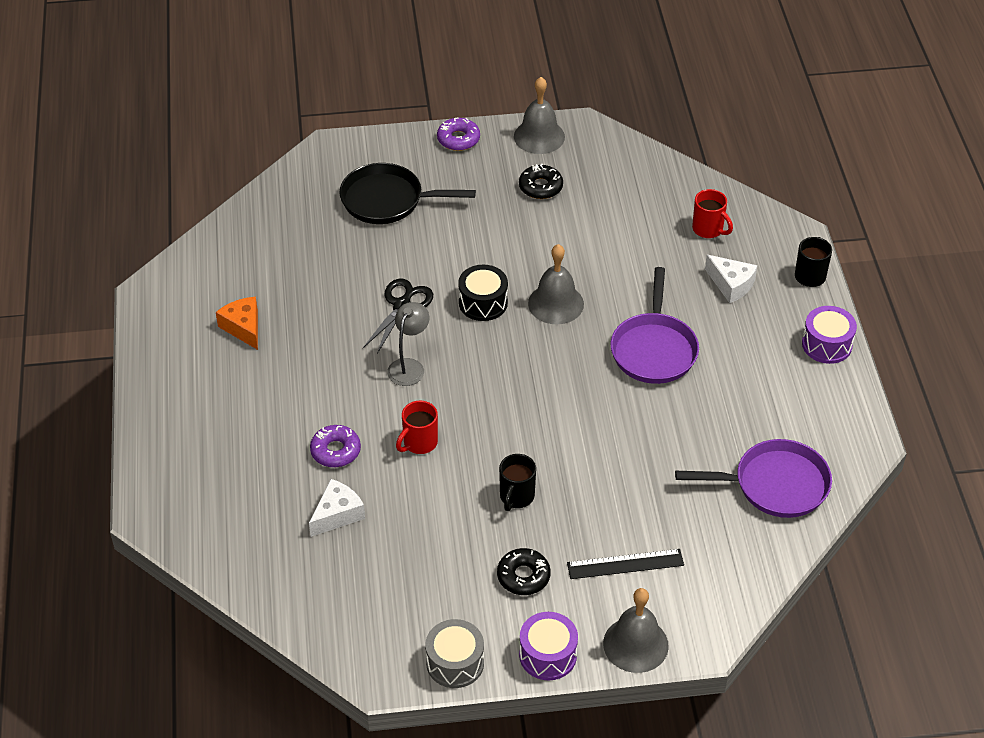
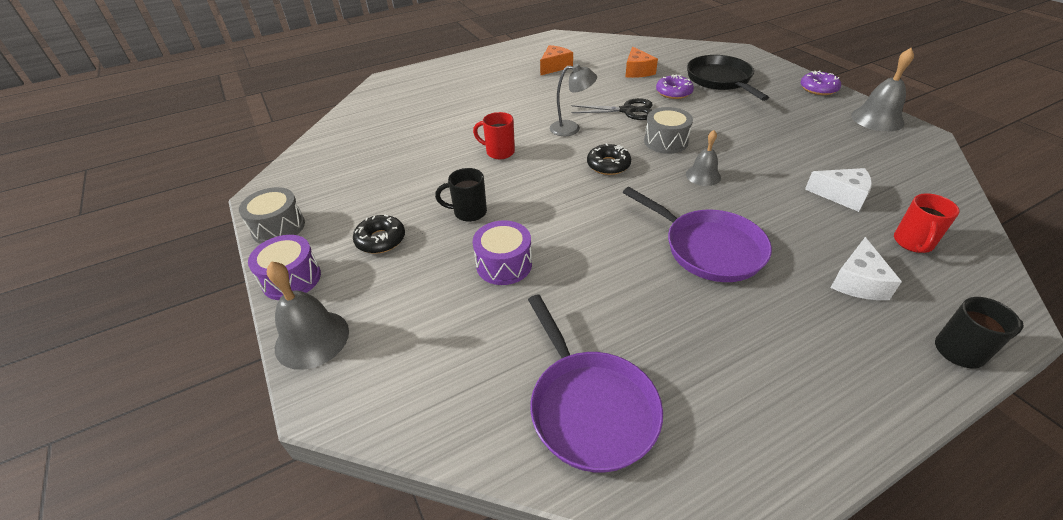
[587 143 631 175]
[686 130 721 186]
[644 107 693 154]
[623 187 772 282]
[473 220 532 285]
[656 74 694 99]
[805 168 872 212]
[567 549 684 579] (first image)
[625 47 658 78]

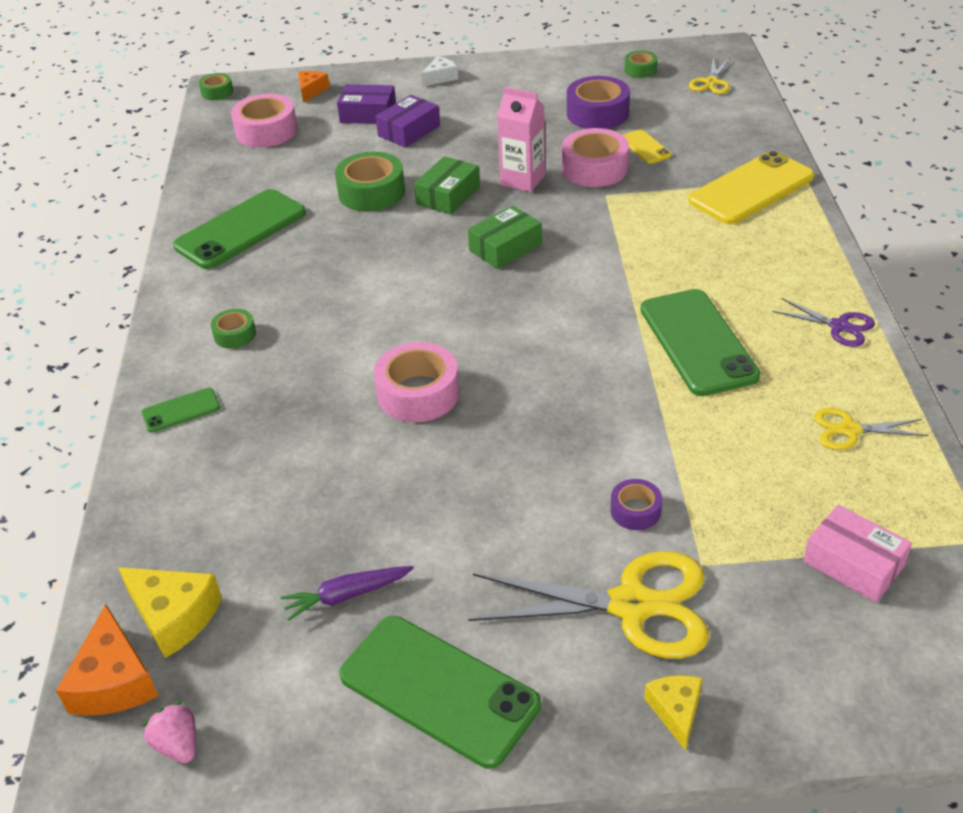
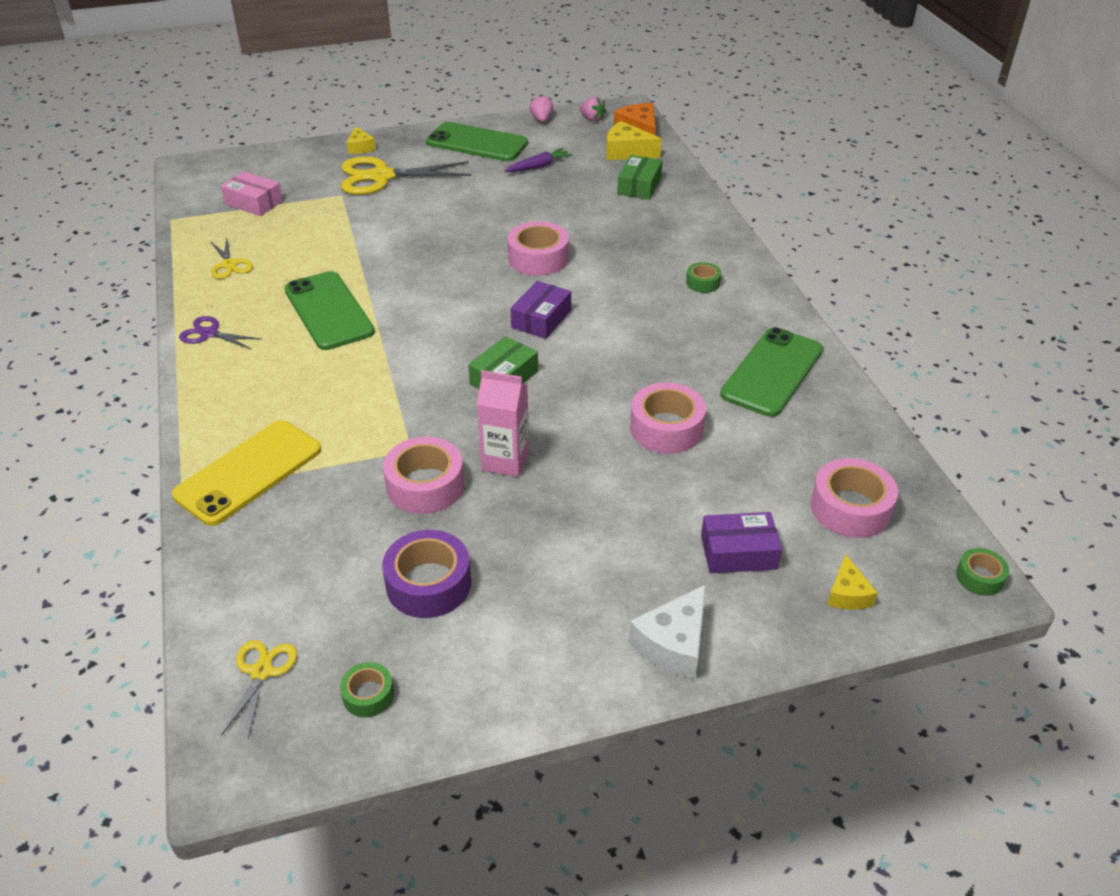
[629 584 706 679]
[827 554 878 610]
[510 281 571 339]
[623 129 671 164] (first image)
[630 382 706 454]
[617 155 662 200]
[141 388 220 432] (first image)
[210 237 253 279]
[611 479 662 530] (first image)
[530 94 553 122]

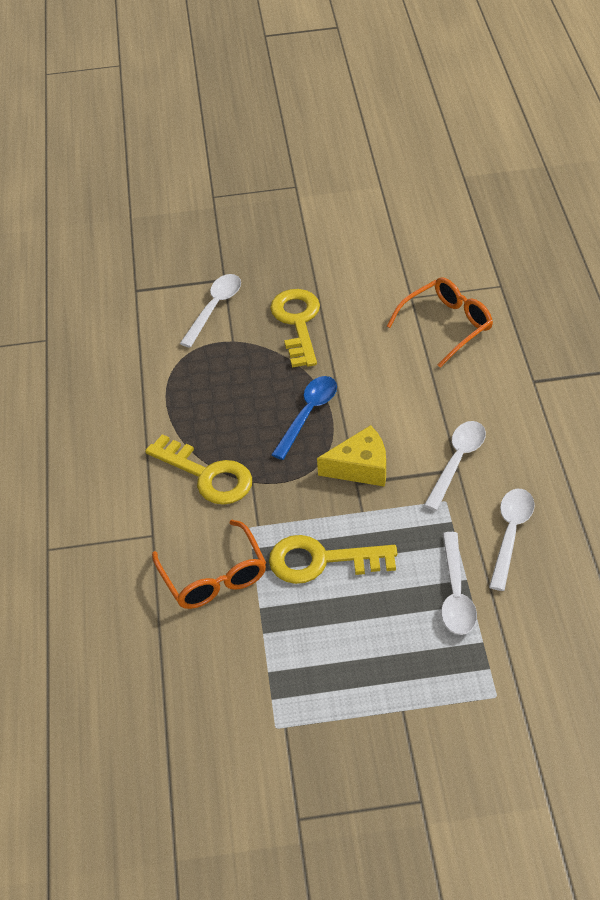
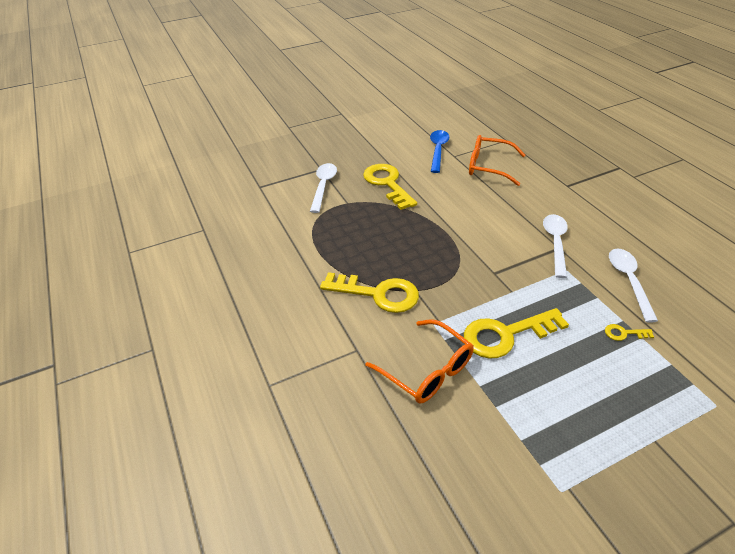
[469 135 526 186]
[430 130 450 173]
[317 425 386 487] (first image)
[605 324 654 341]

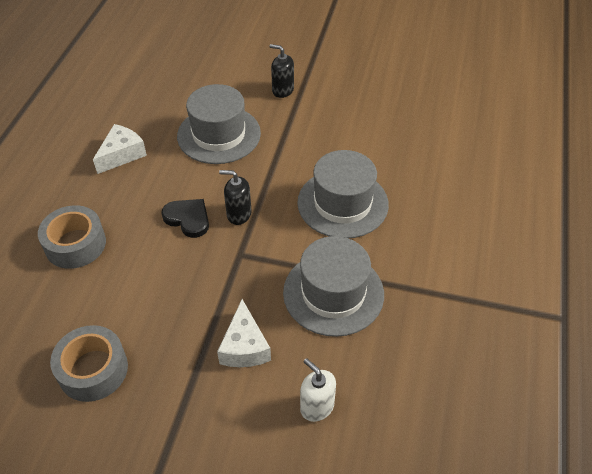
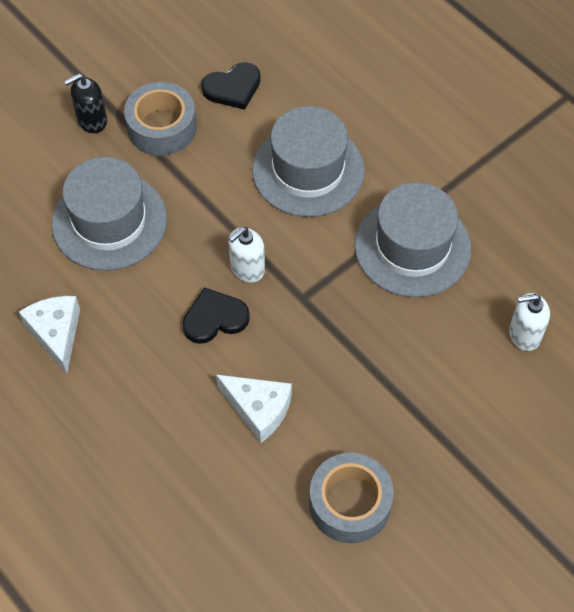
[228 227 265 283]
[124 82 197 156]
[216 375 292 443]
[201 62 261 110]

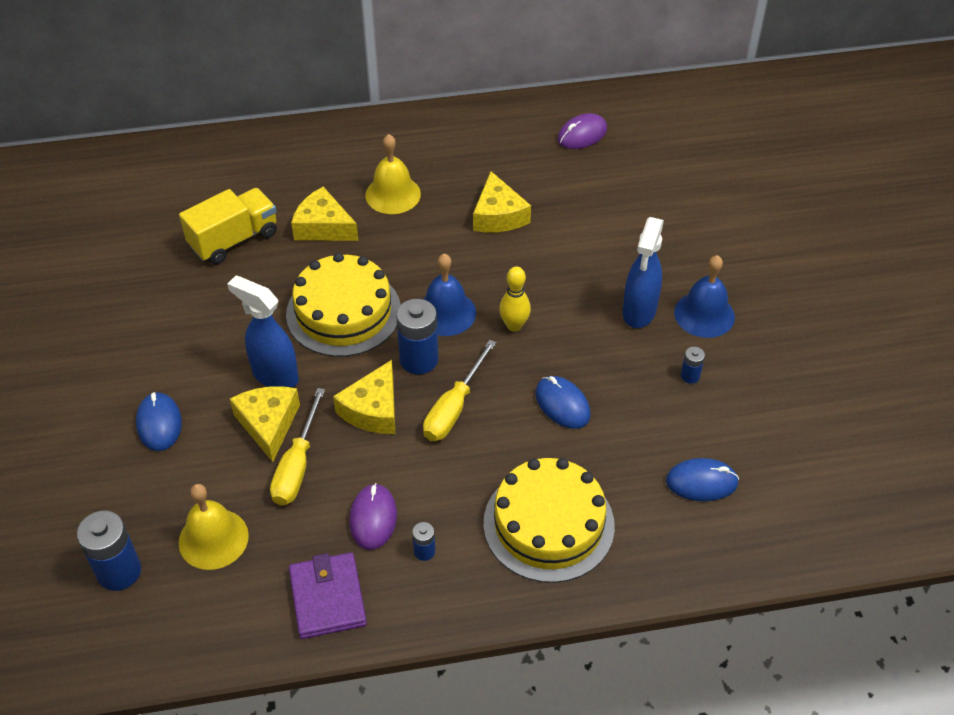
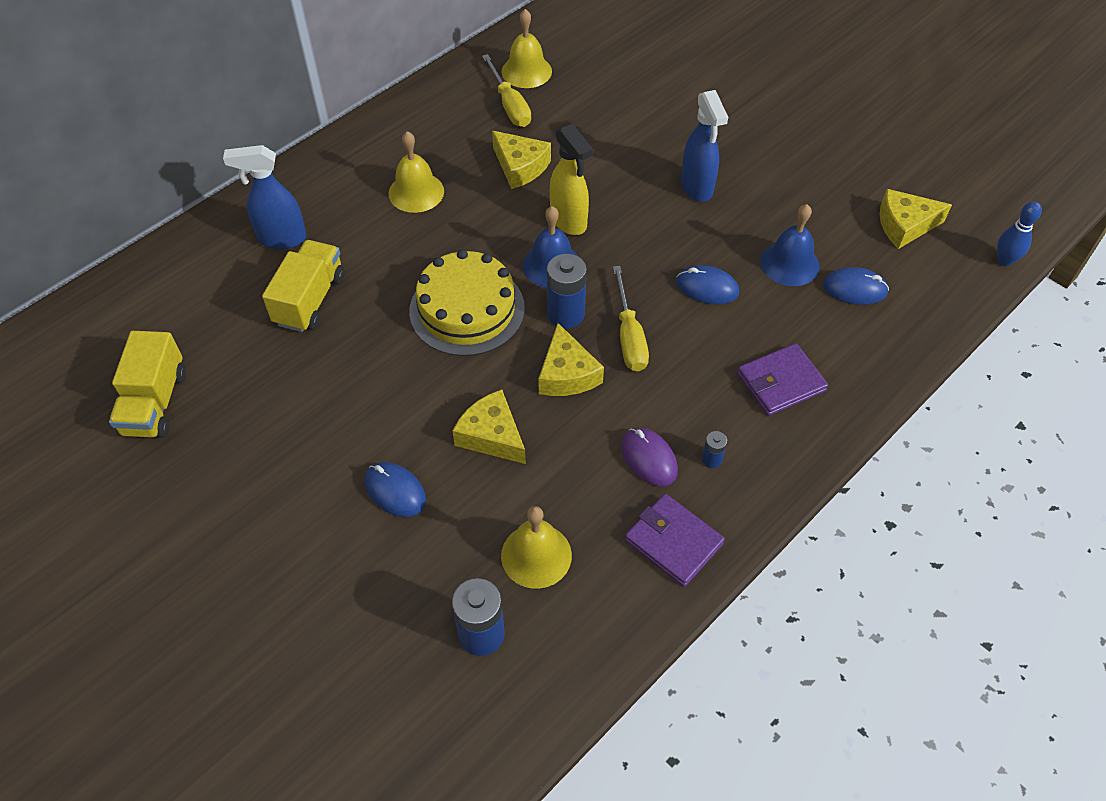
[501 9 552 88]
[879 189 952 249]
[760 204 820 286]
[499 266 531 331] (first image)
[223 145 307 249]
[681 346 705 384] (first image)
[482 54 531 127]
[737 343 828 416]
[823 267 889 305]
[550 123 593 235]
[997 201 1042 266]
[109 331 186 438]

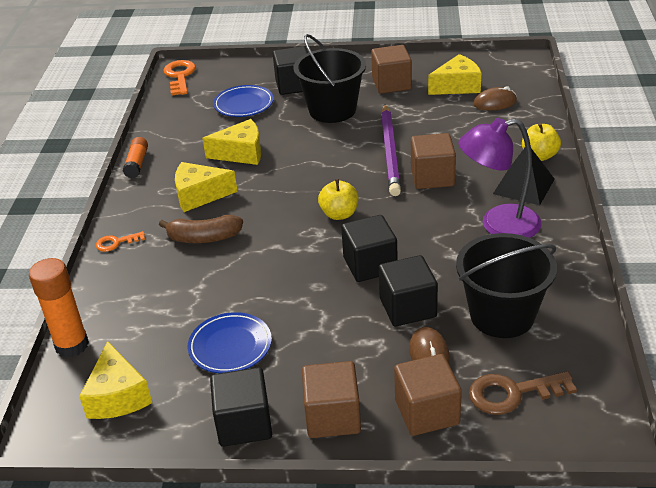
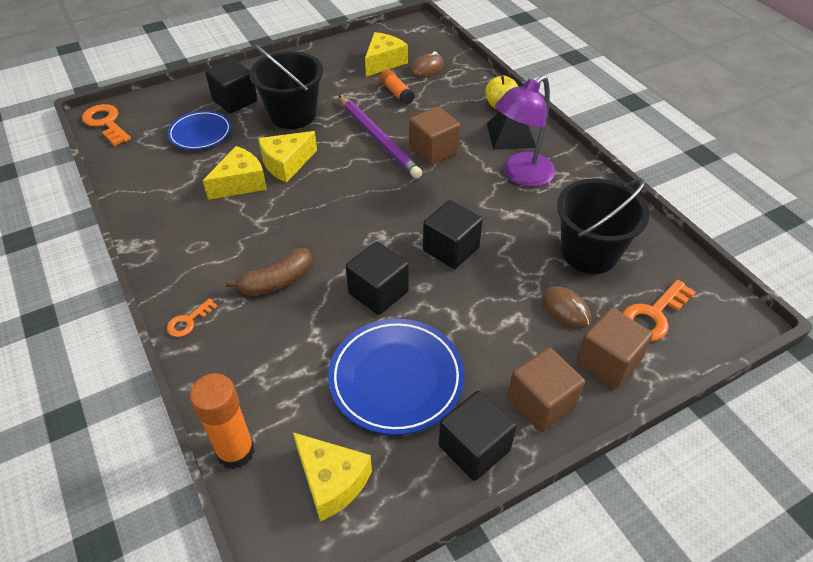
[371 45 412 94] (first image)
[380 69 415 105]
[258 131 317 183]
[318 179 359 220] (first image)
[346 242 409 315]
[328 319 465 435]
[622 280 696 341]

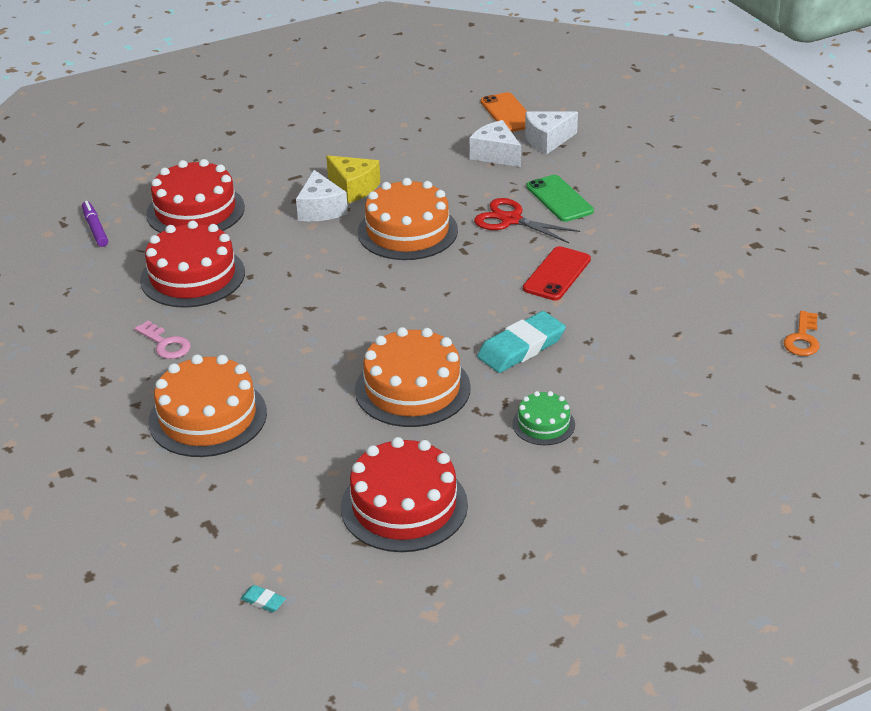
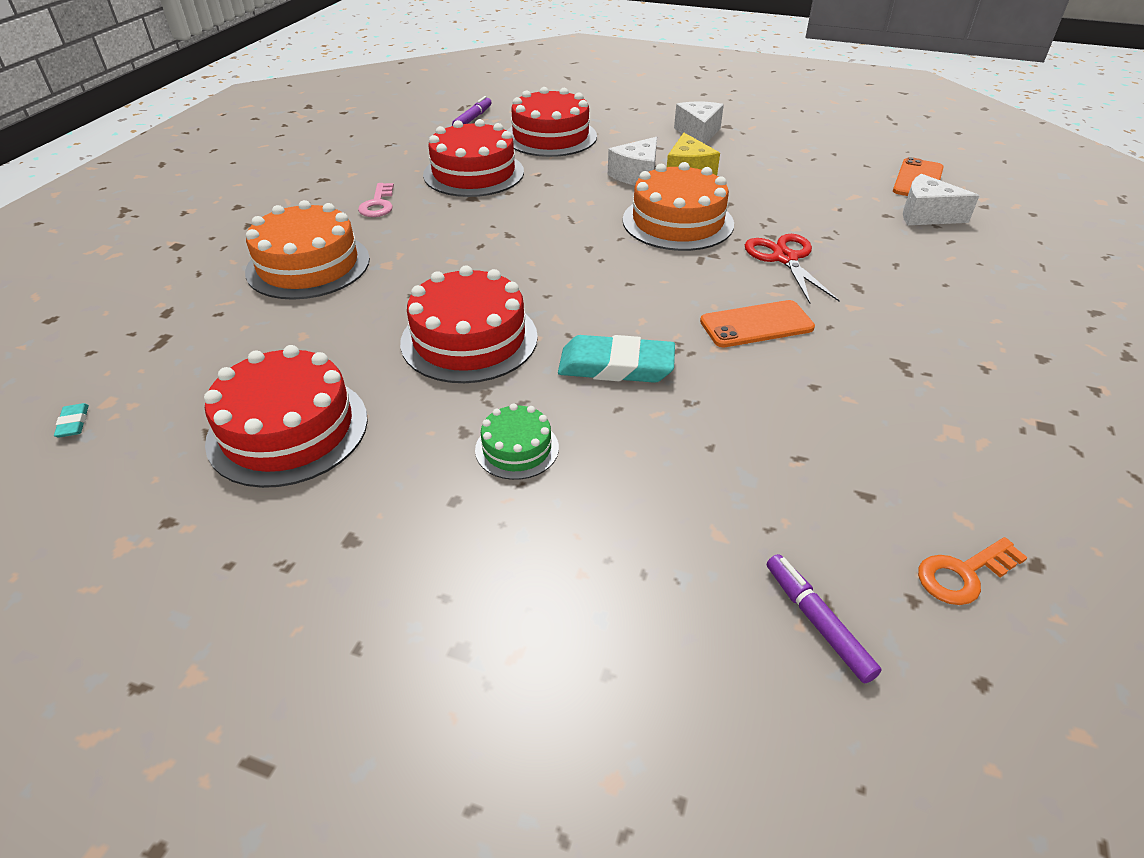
[674 102 724 144]
[526 175 594 222] (first image)
[700 300 815 347]
[400 265 538 383]
[767 554 882 684]

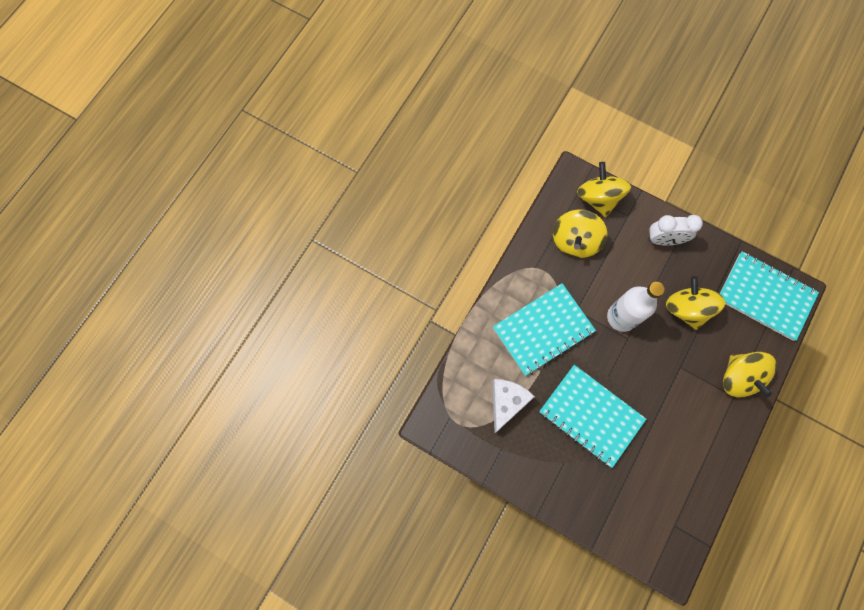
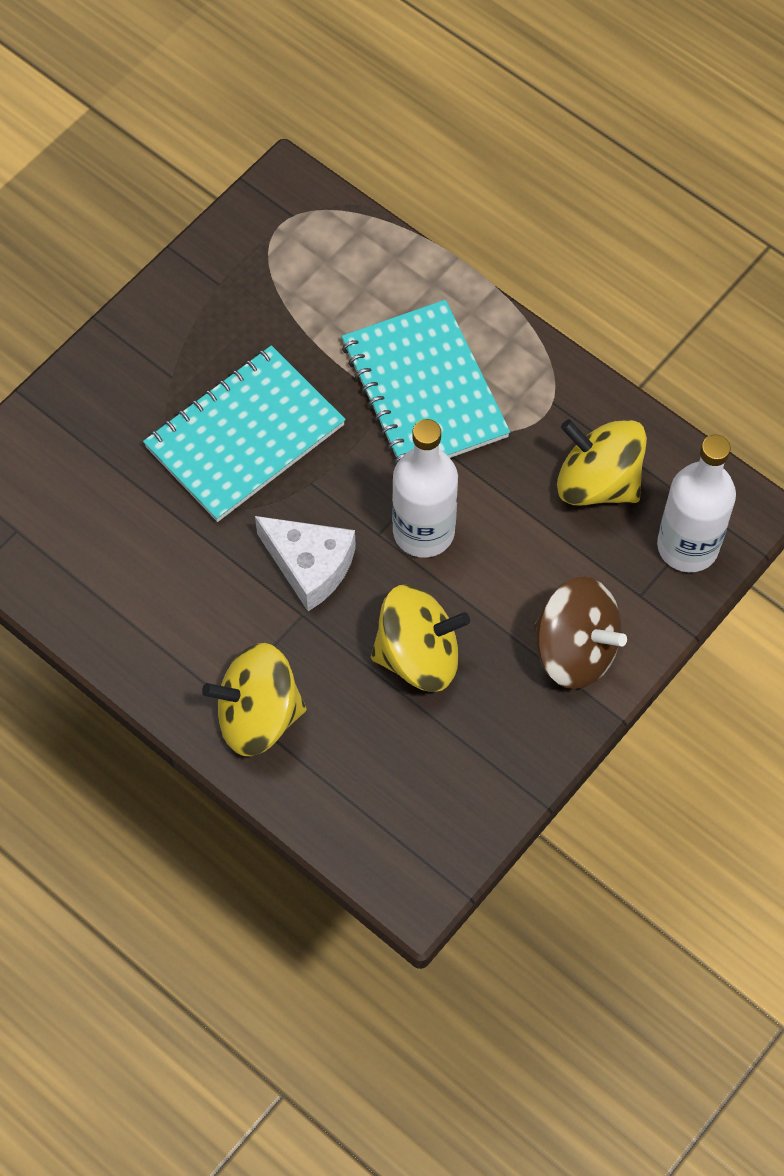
[657 435 736 572]
[534 576 627 689]
[719 251 819 341] (first image)
[255 516 356 611]

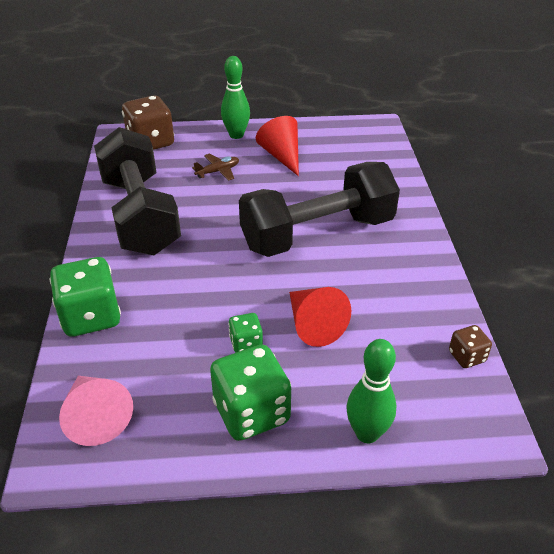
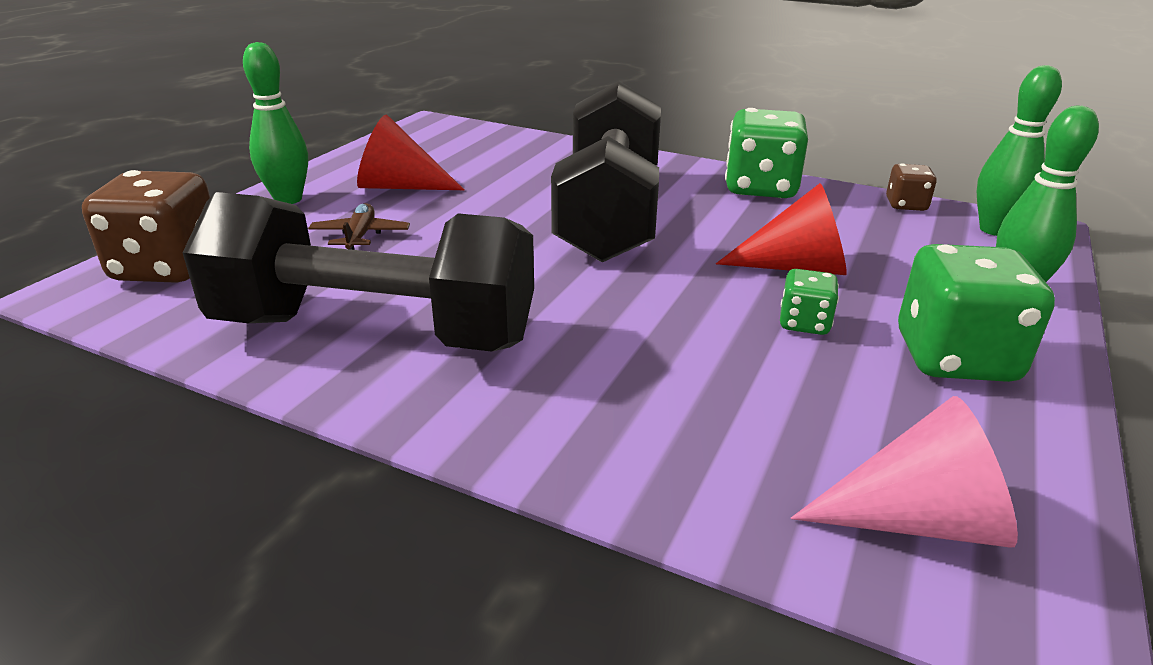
[725 108 808 198]
[977 65 1062 236]

